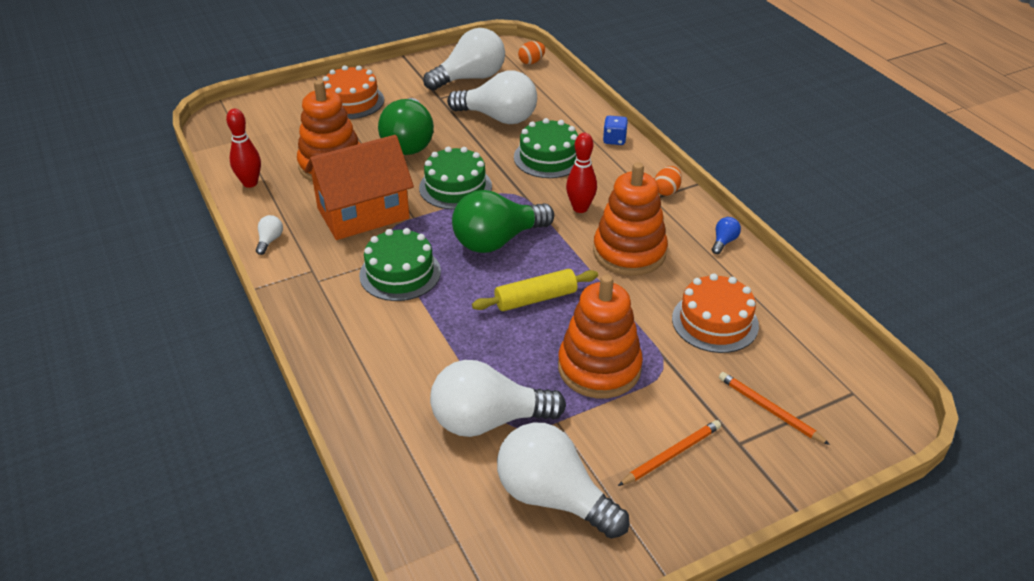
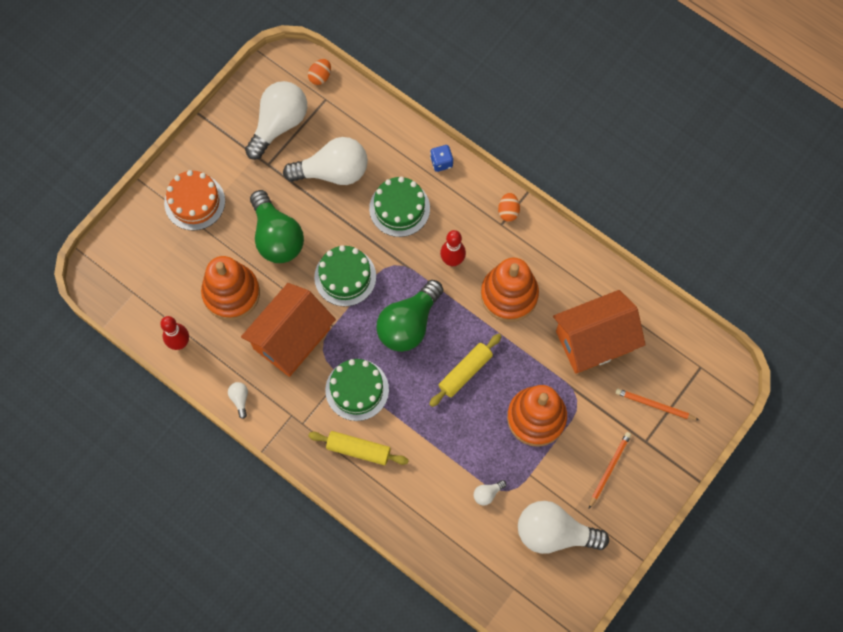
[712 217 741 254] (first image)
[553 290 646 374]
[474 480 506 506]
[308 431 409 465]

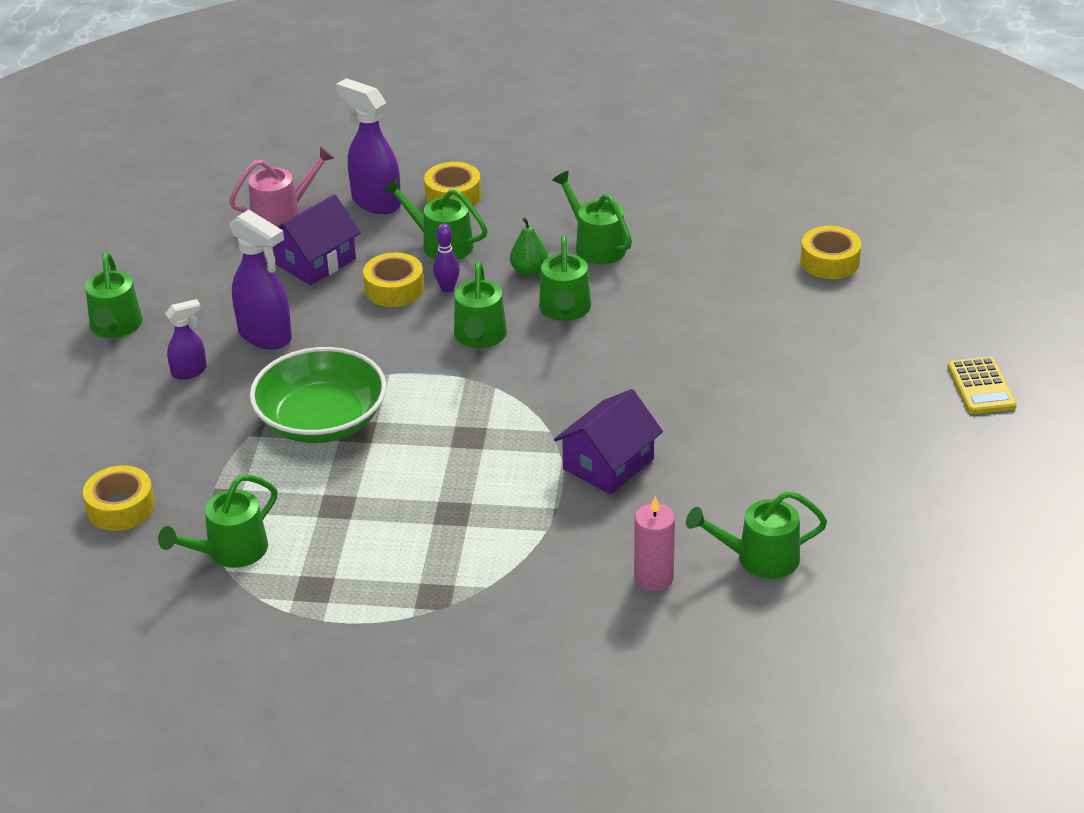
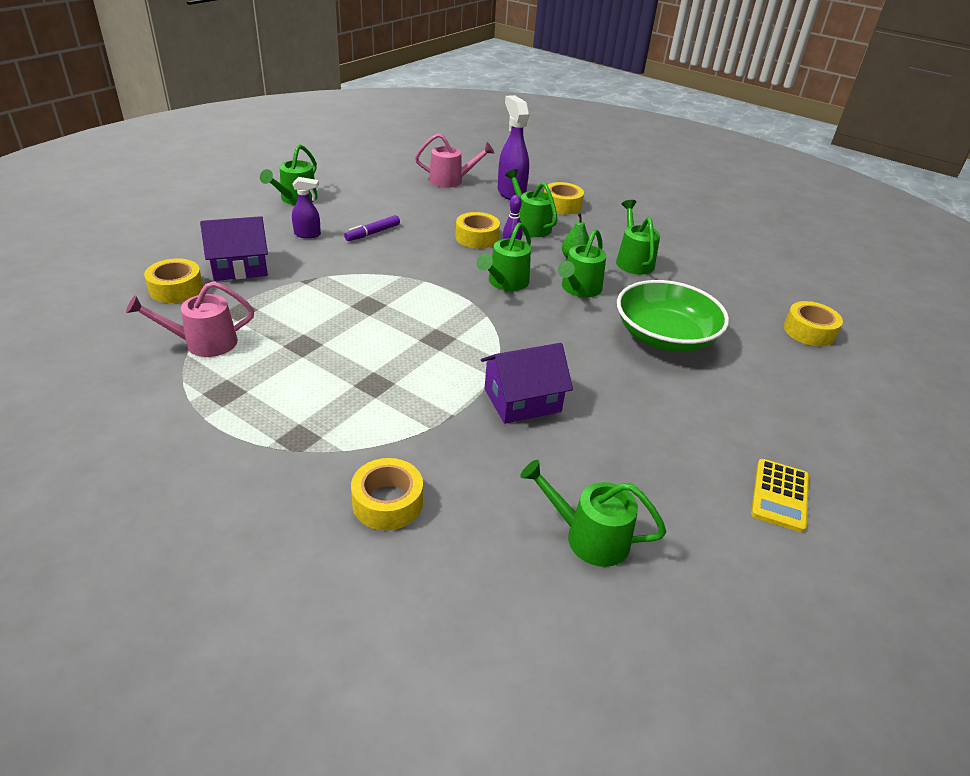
[200 216 268 281]
[344 215 400 241]
[617 280 729 352]
[751 459 809 532]
[126 281 254 357]
[634 496 675 591] (first image)
[351 458 423 530]

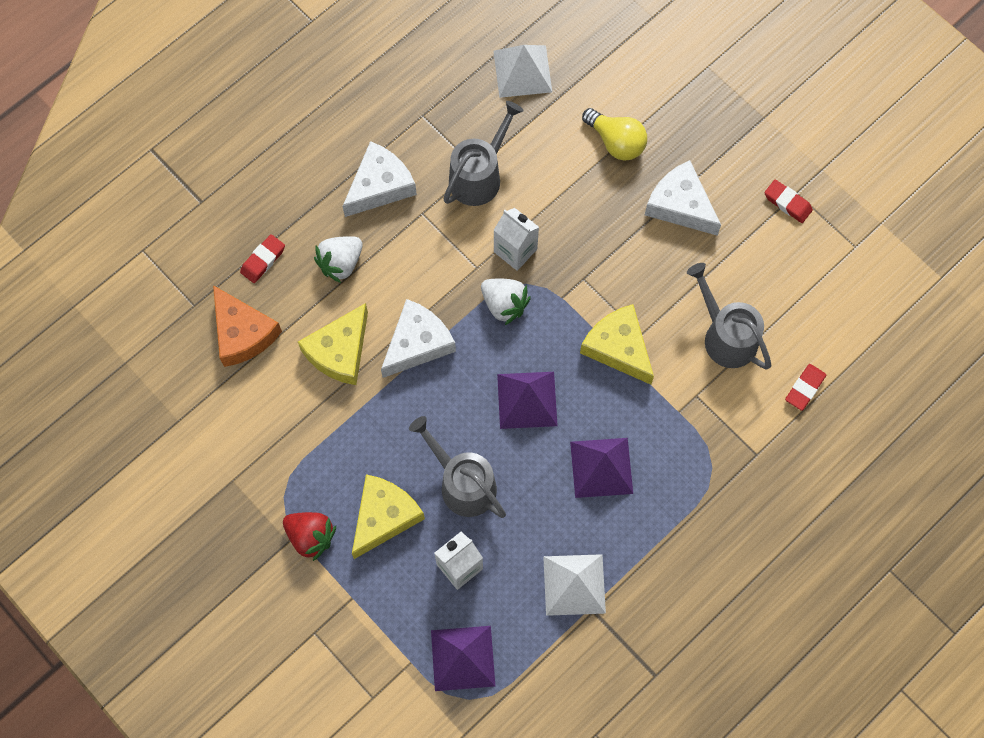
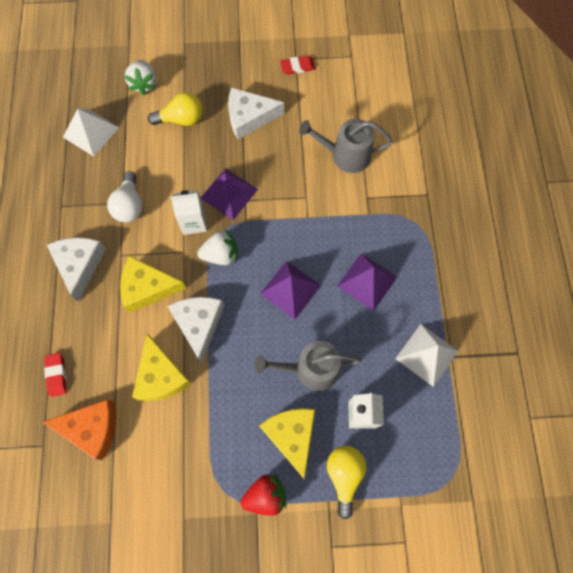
[107 171 143 222]
[124 60 157 95]
[120 256 187 313]
[785 364 826 411] (first image)
[200 168 258 220]
[327 446 366 519]

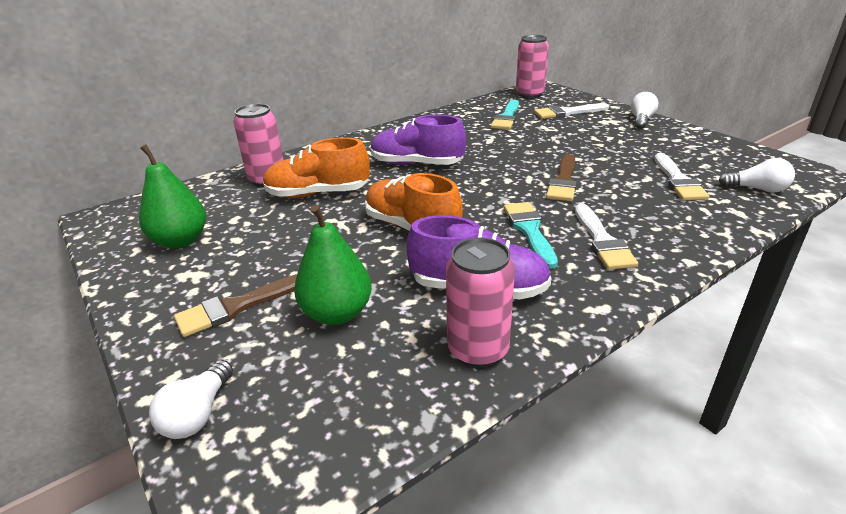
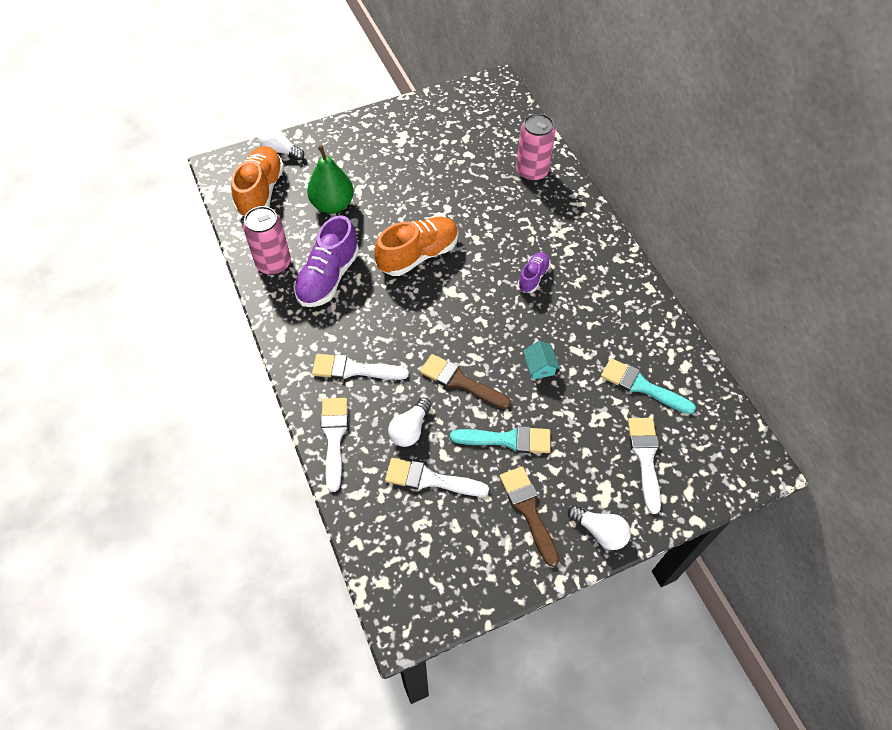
[516 35 549 98] (first image)
[518 252 551 293]
[231 146 284 217]
[139 144 206 249] (first image)
[388 397 431 447]
[450 426 550 453]
[500 466 559 567]
[523 341 560 380]
[321 398 348 492]

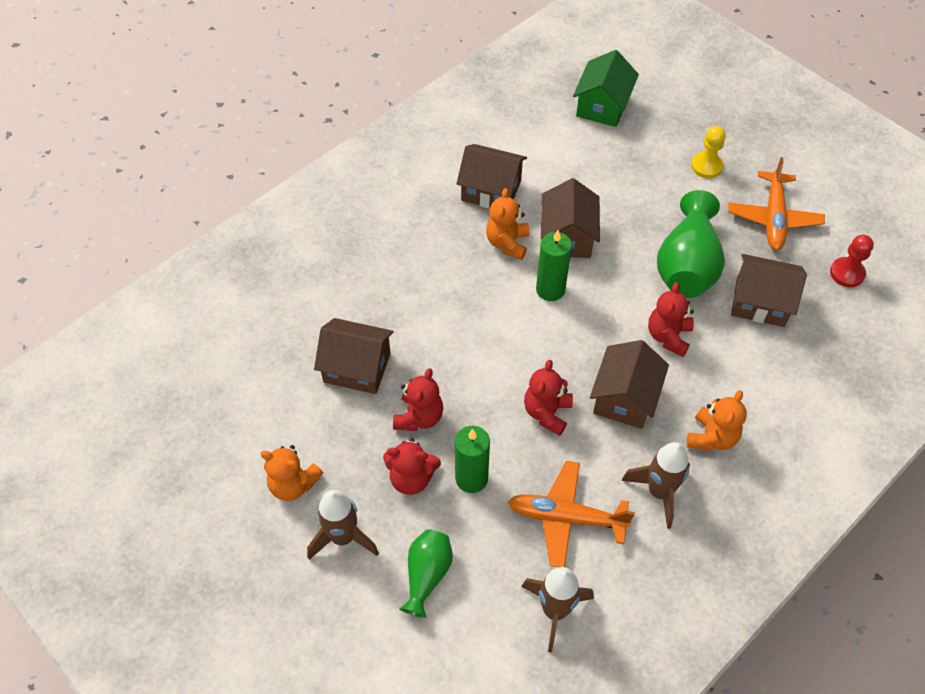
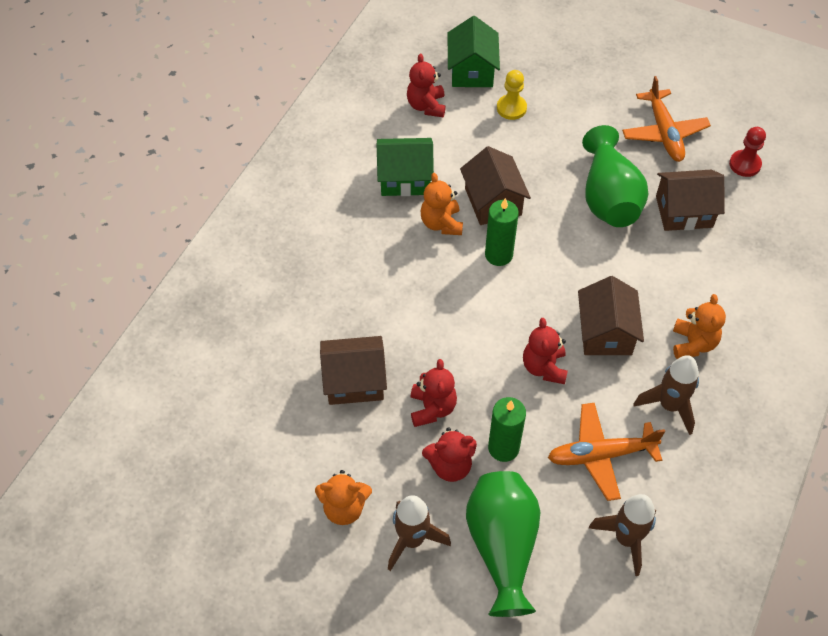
[497 70 527 120]
[377 138 434 196]
[407 54 446 117]
[466 471 541 617]

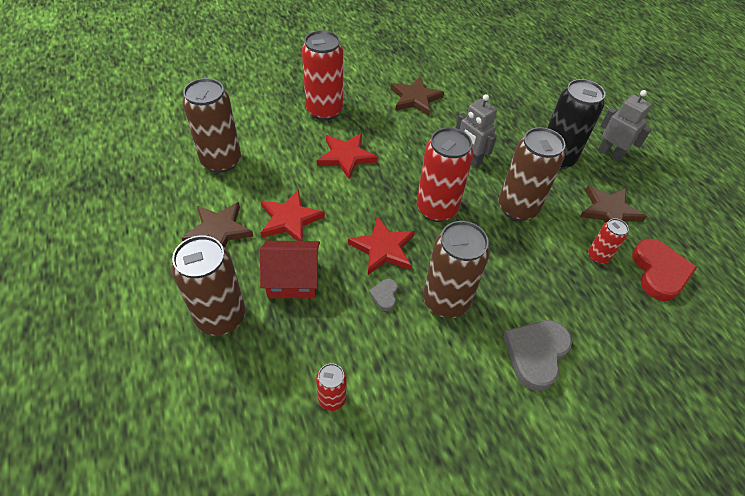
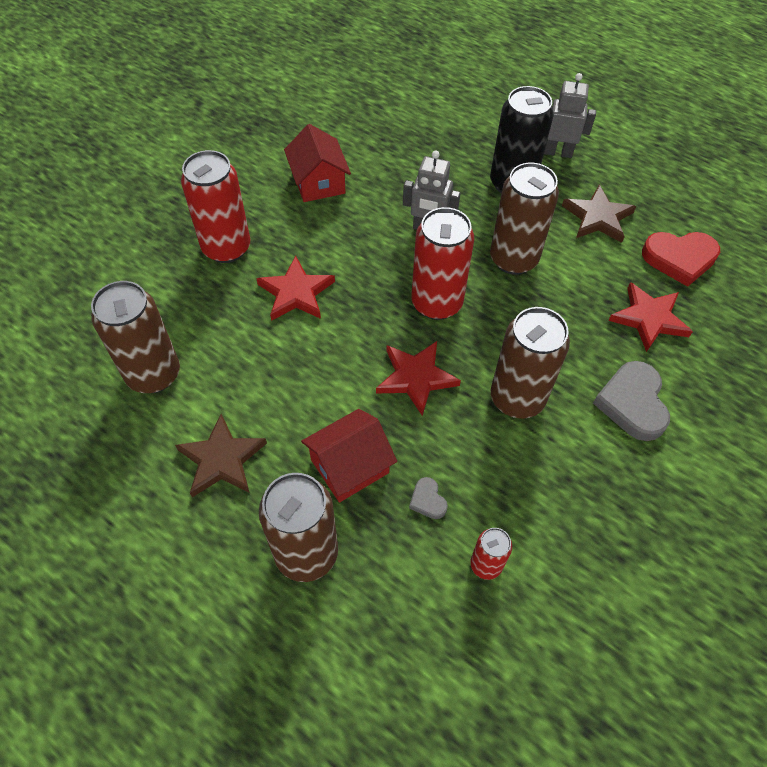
[284 124 351 202]
[608 282 693 352]
[588 218 629 264] (first image)
[642 232 720 287]
[409 477 448 519]

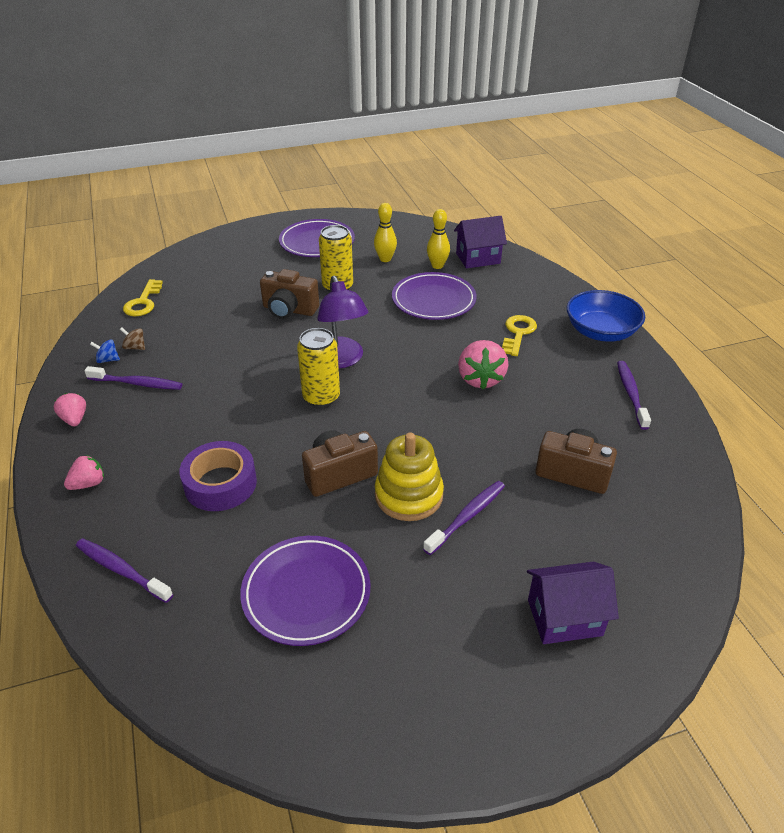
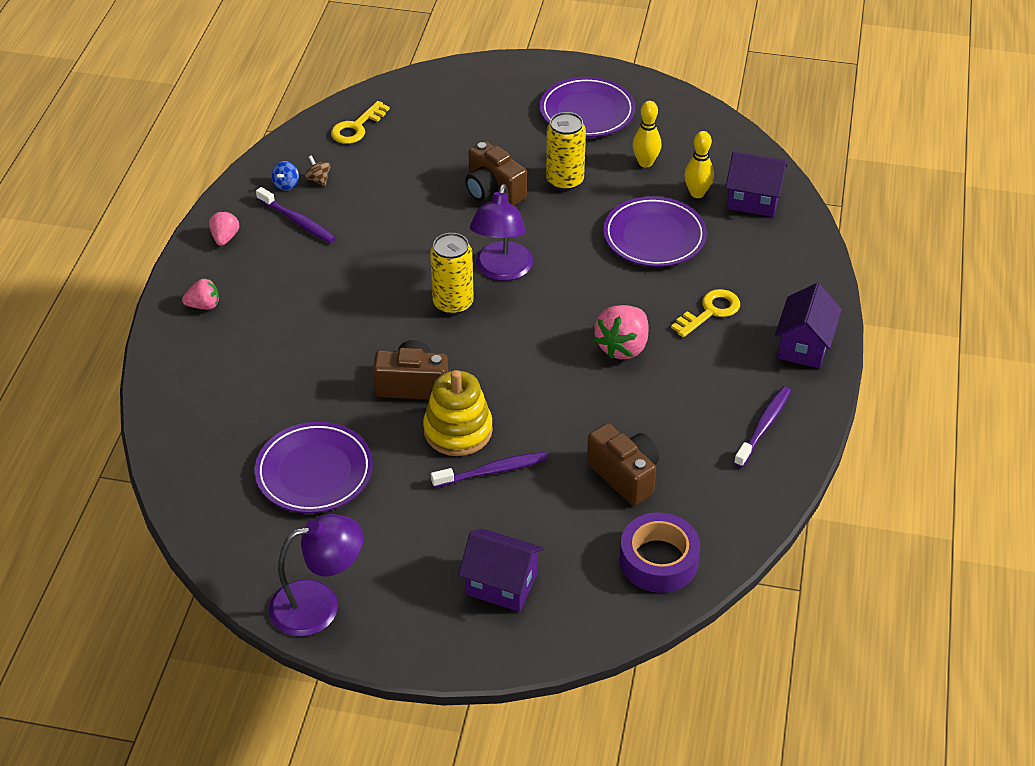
[775 283 842 368]
[272 161 299 191]
[620 512 700 593]
[76 538 173 603] (first image)
[269 514 363 637]

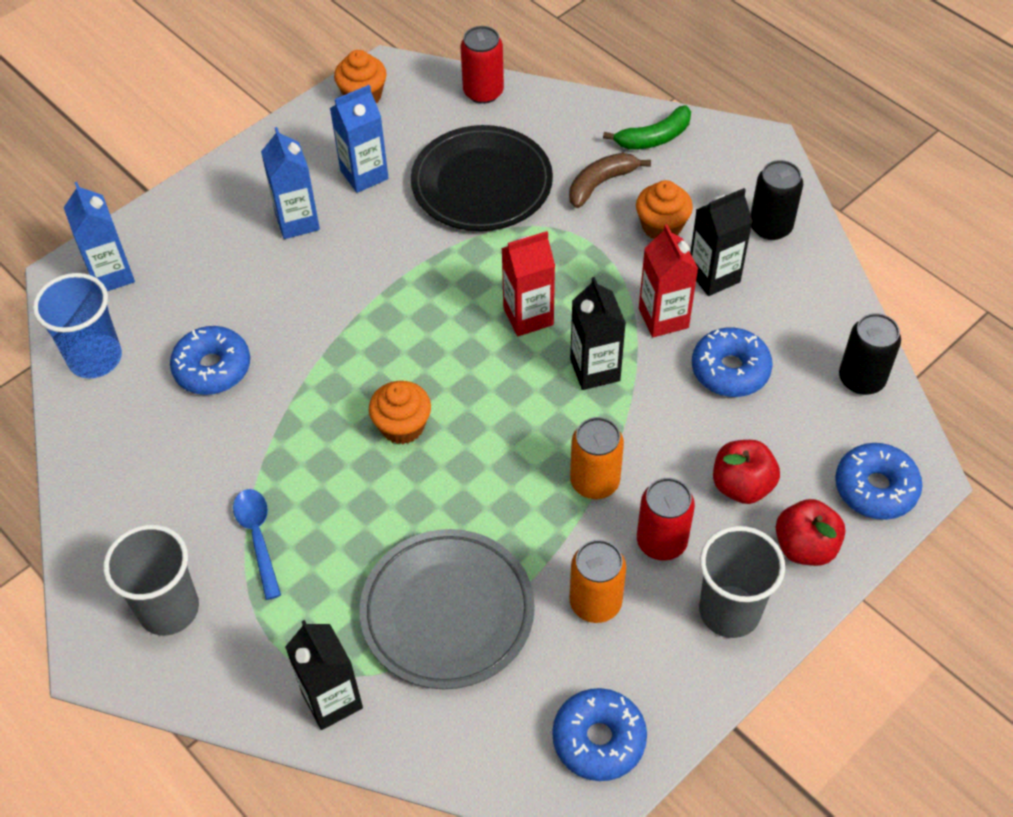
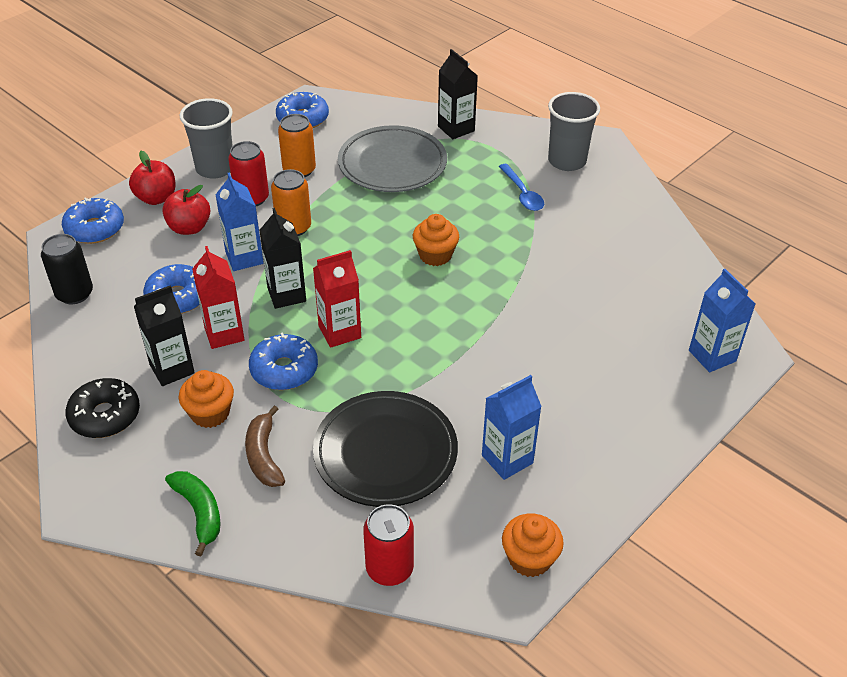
[165 471 220 556]
[215 172 264 271]
[245 406 285 487]
[65 378 140 438]
[33 273 122 378] (first image)
[249 332 318 390]

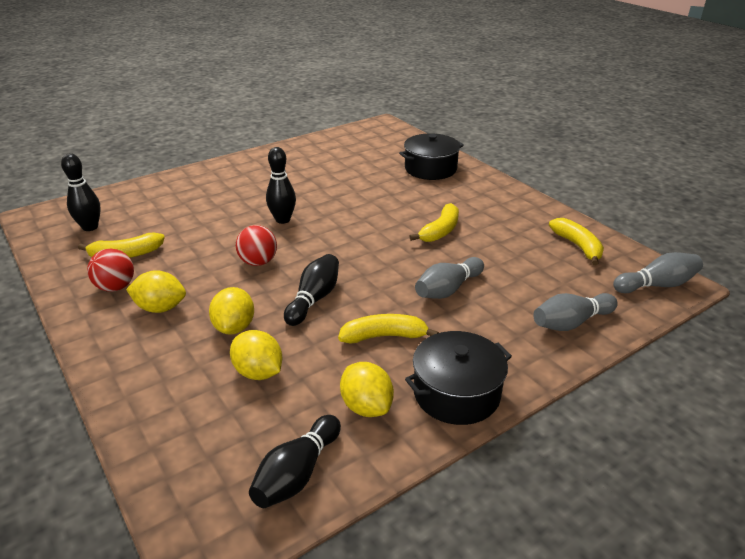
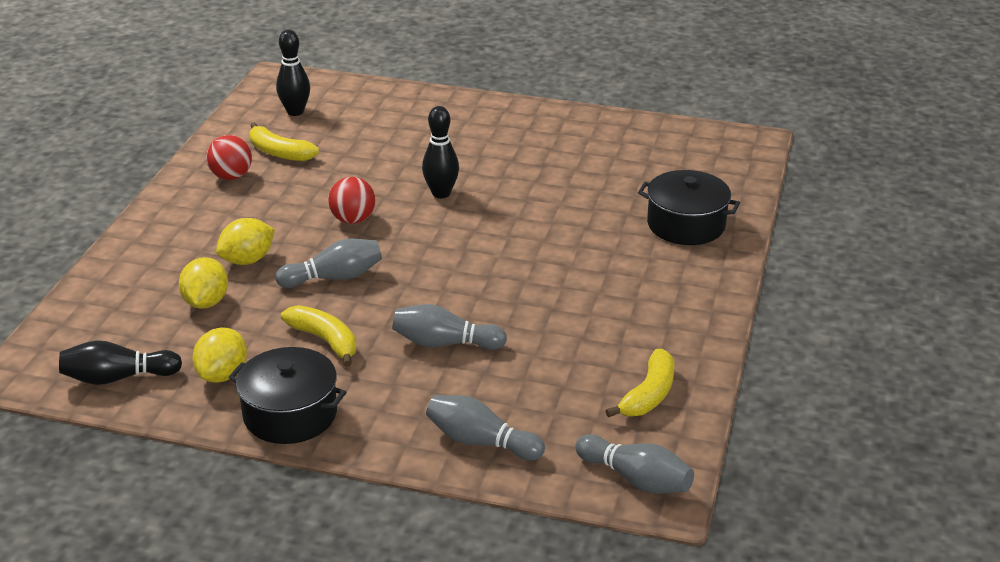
[409 203 459 242] (first image)
[275 238 382 288]
[126 270 186 313] (first image)

